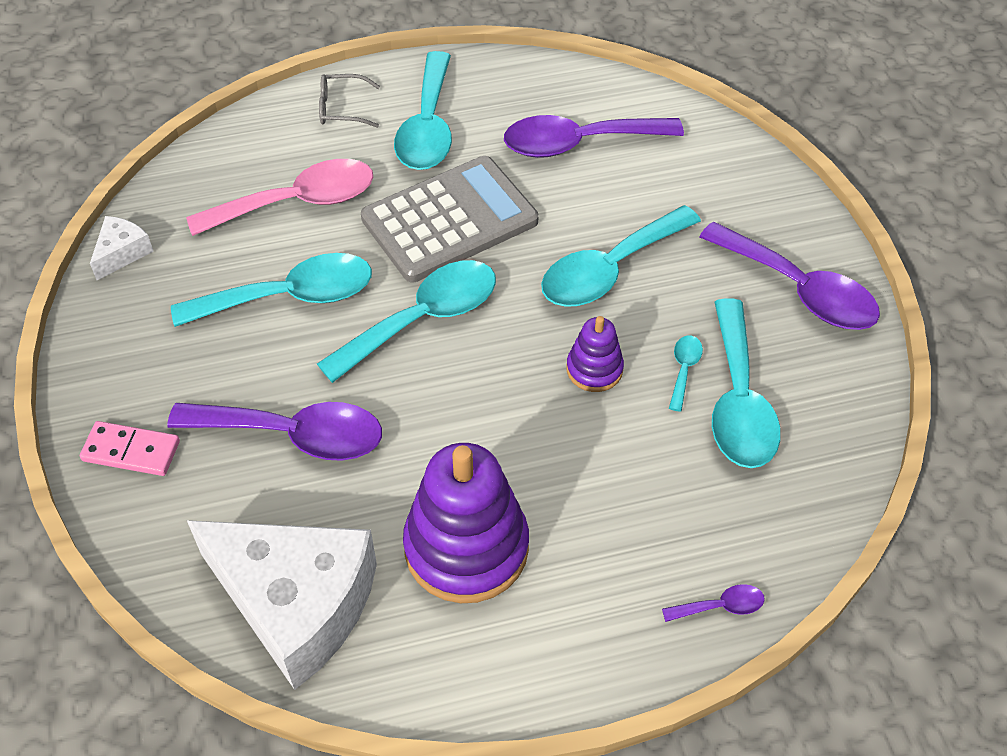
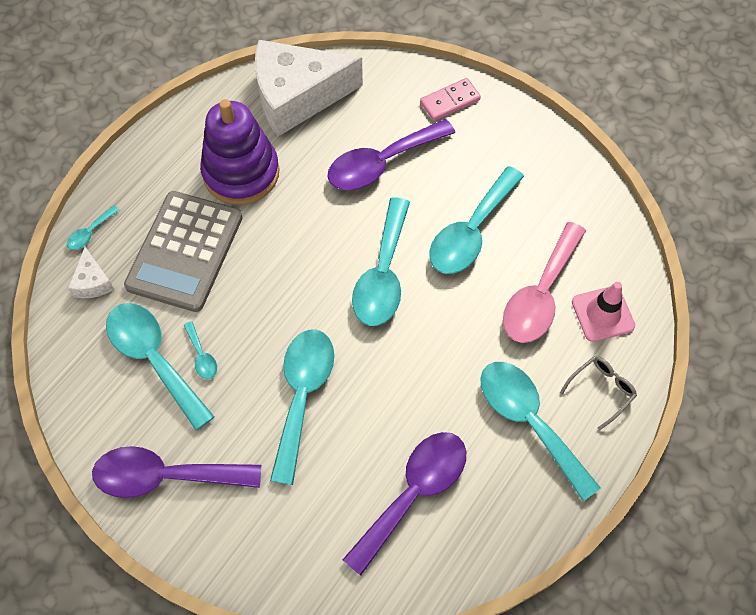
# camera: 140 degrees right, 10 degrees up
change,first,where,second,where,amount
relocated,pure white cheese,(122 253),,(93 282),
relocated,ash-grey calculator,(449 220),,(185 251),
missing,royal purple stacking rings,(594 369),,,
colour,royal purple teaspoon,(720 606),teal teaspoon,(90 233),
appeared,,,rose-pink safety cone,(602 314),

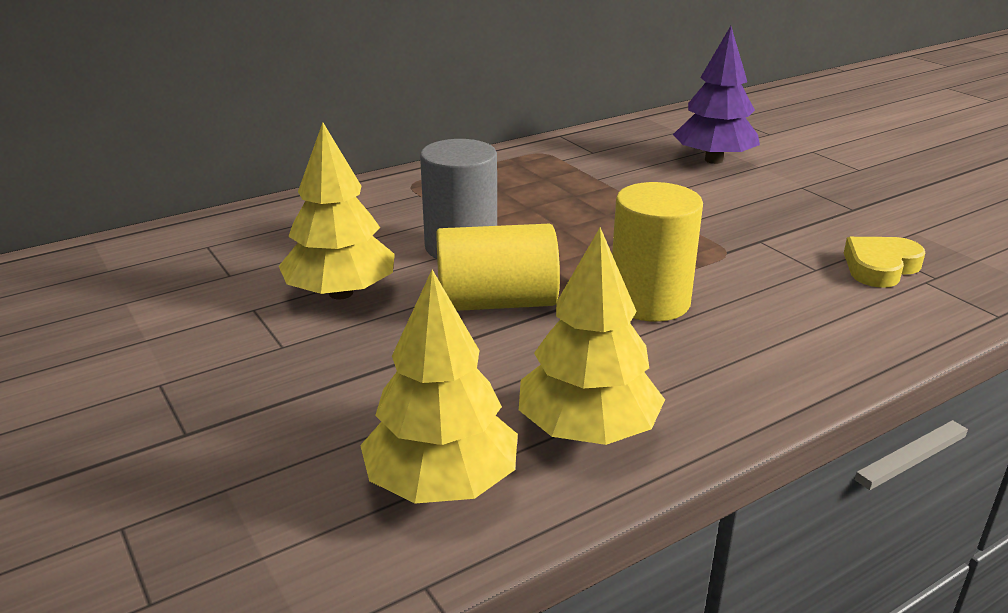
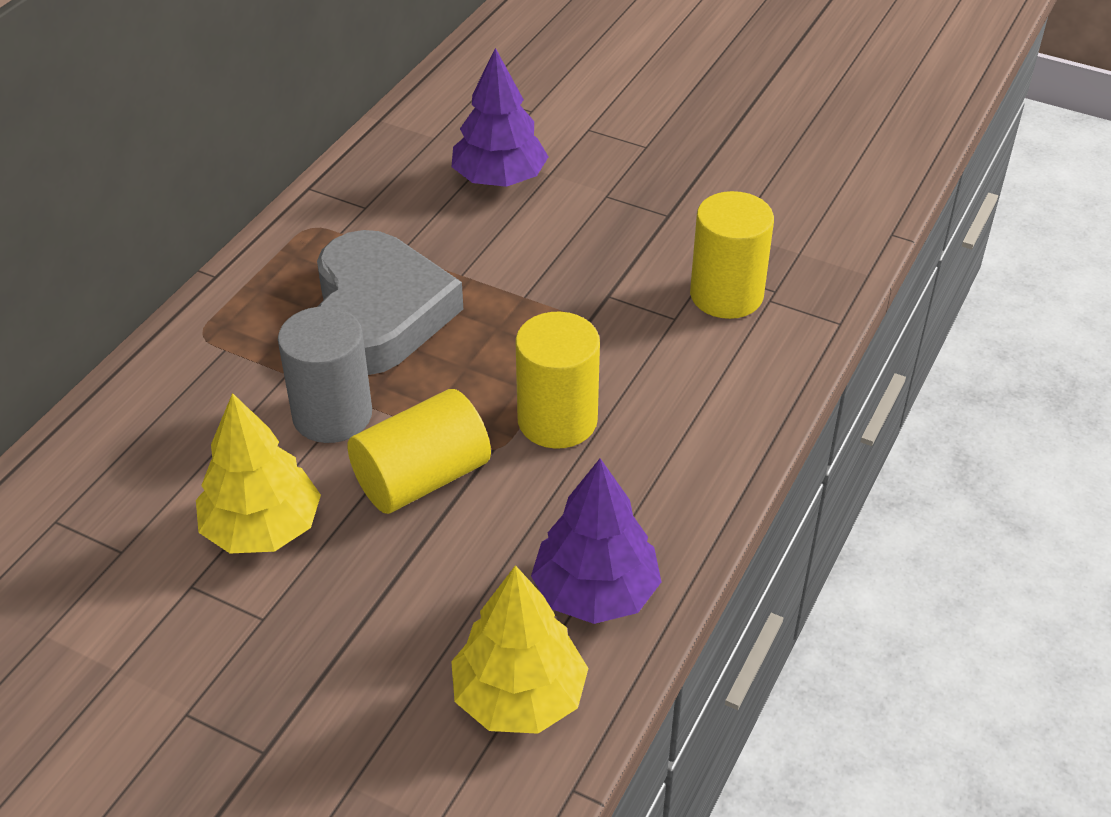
# camera: 30 degrees left, 15 degrees up
change,first,where,second,where,amount
colour,golden toy tree,(588 430),royal purple toy tree,(596 592),
exchanged,golden heart,(880 267),golden cylinder shape,(726 295),
appeared,,,ash-grey heart,(379 313),

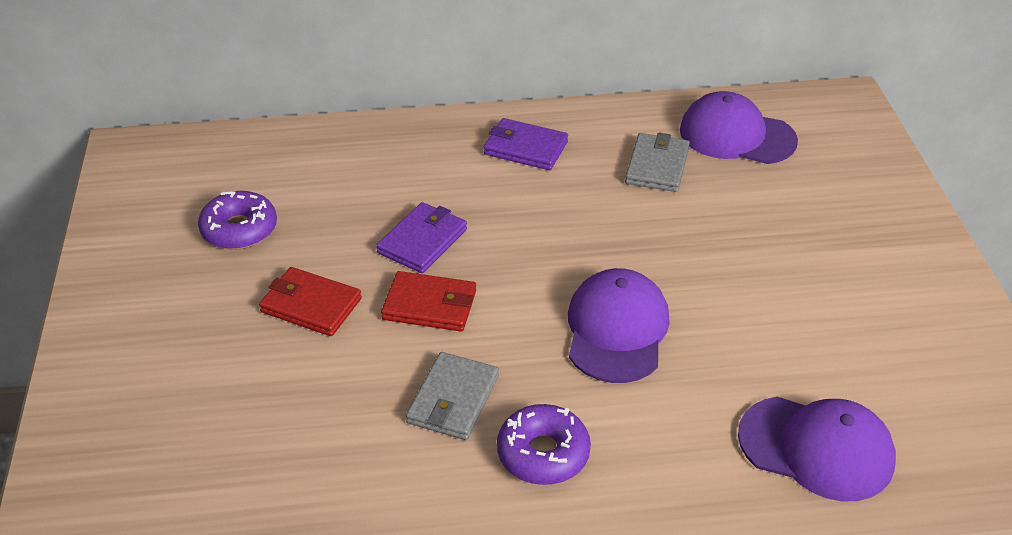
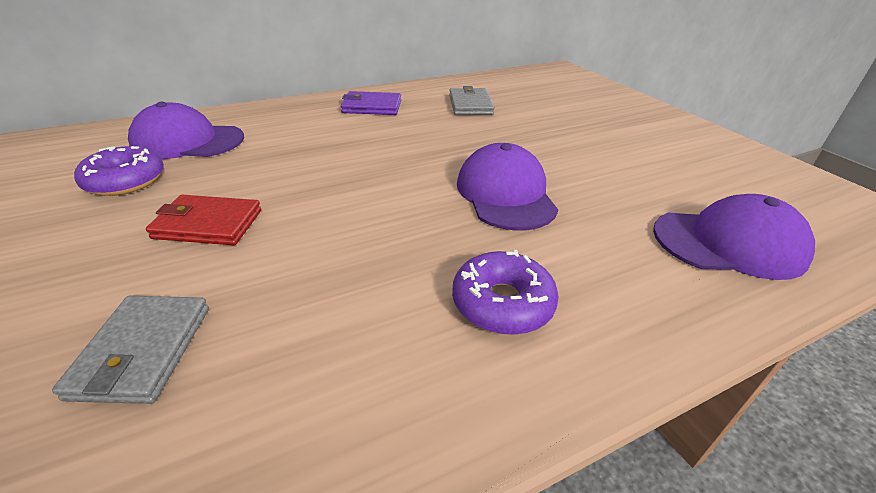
# camera: 20 degrees left, 5 degrees down
change,first,where,second,where,amount
missing,royal purple wallet,(422 241),,,
missing,crimson wallet,(430 305),,,
relocated,ash-grey wallet,(453 399),,(143 351),
relocated,royal purple peaked cap,(737 135),,(188 141),

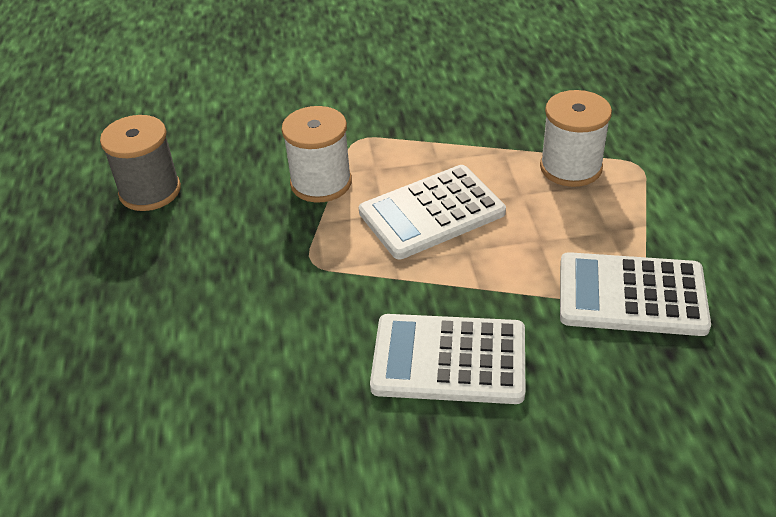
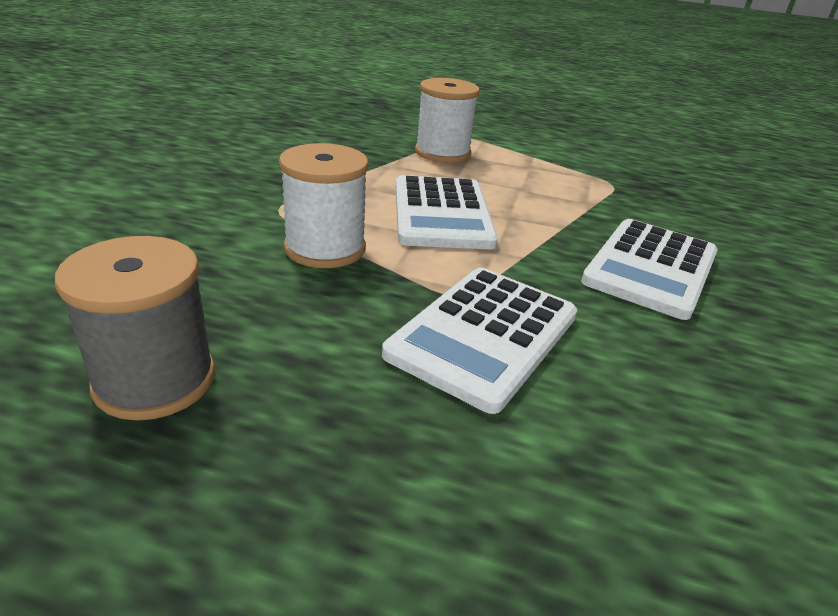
# camera: 70 degrees left, 10 degrees down
change,first,where,second,where,amount
relocated,pure white calculator,(631 295),,(484 335),

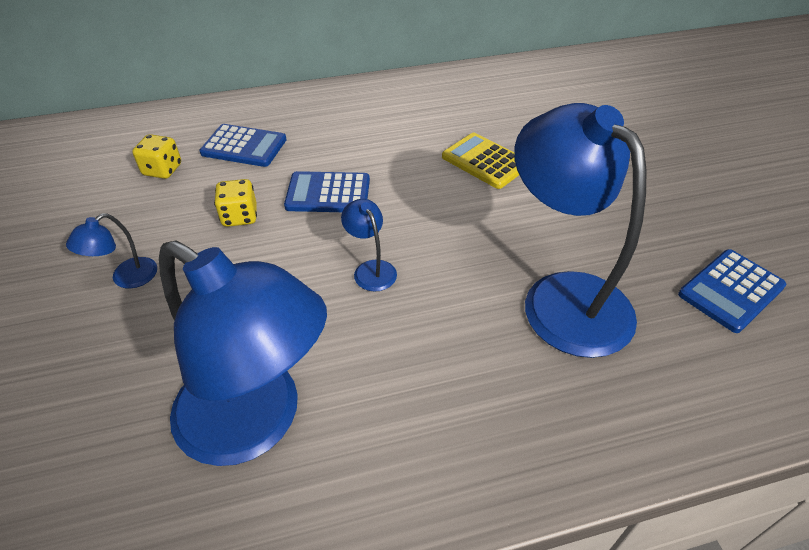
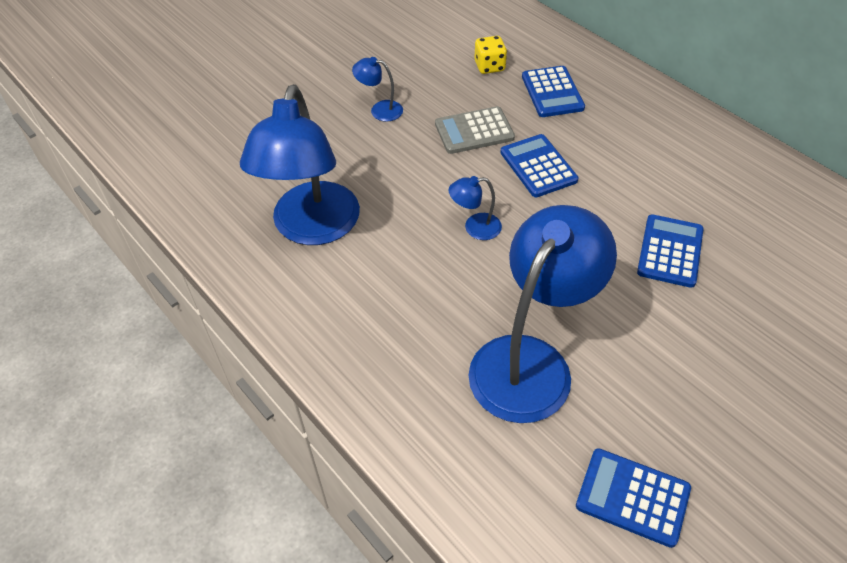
# camera: 65 degrees right, 5 degrees up
change,first,where,second,where,amount
exchanged,golden die,(240 216),ash-grey calculator,(474 131),
spun,royal blue desk lamp,(371 269),,(475 228),135 degrees counterclockwise
colour,golden calculator,(485 161),royal blue calculator,(670 251),

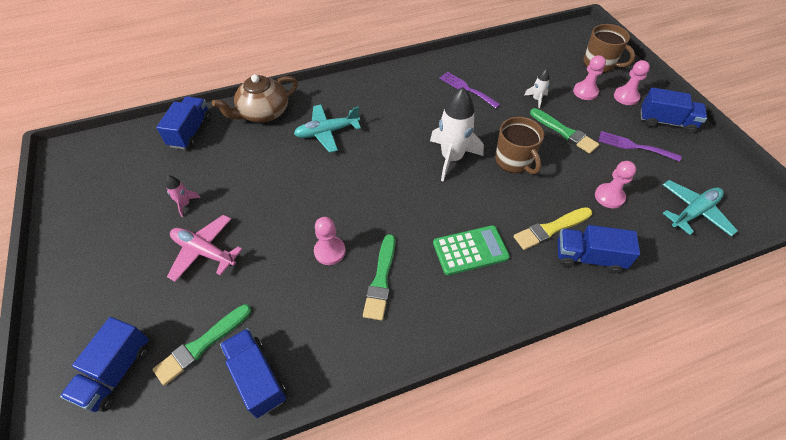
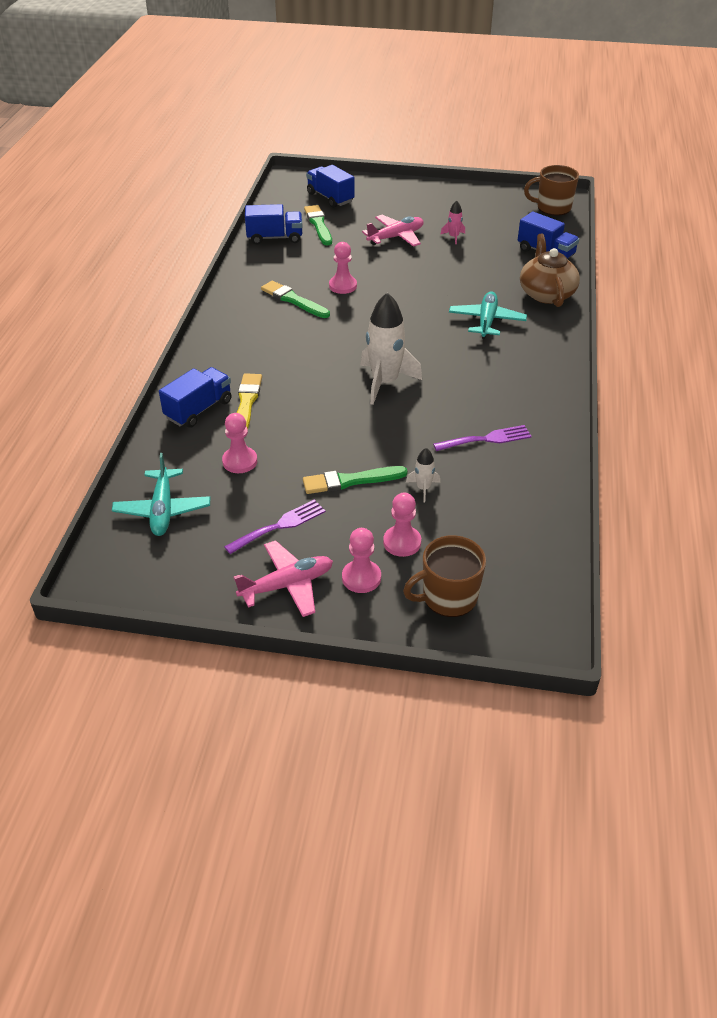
# camera: 120 degrees right, 10 degrees down
change,first,where,second,where,amount
missing,emerald calculator,(470 250),,,
relocated,brown coffee mug,(514 161),,(553 207),
exchanged,royal blue lorry,(666 122),rose-pink plane,(287 585),

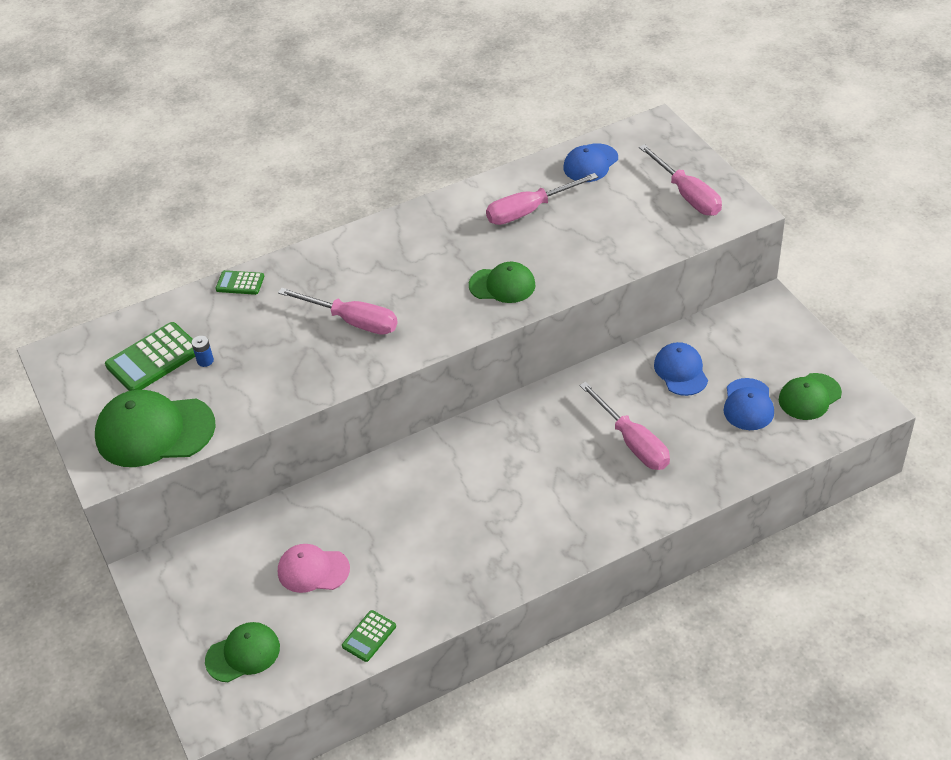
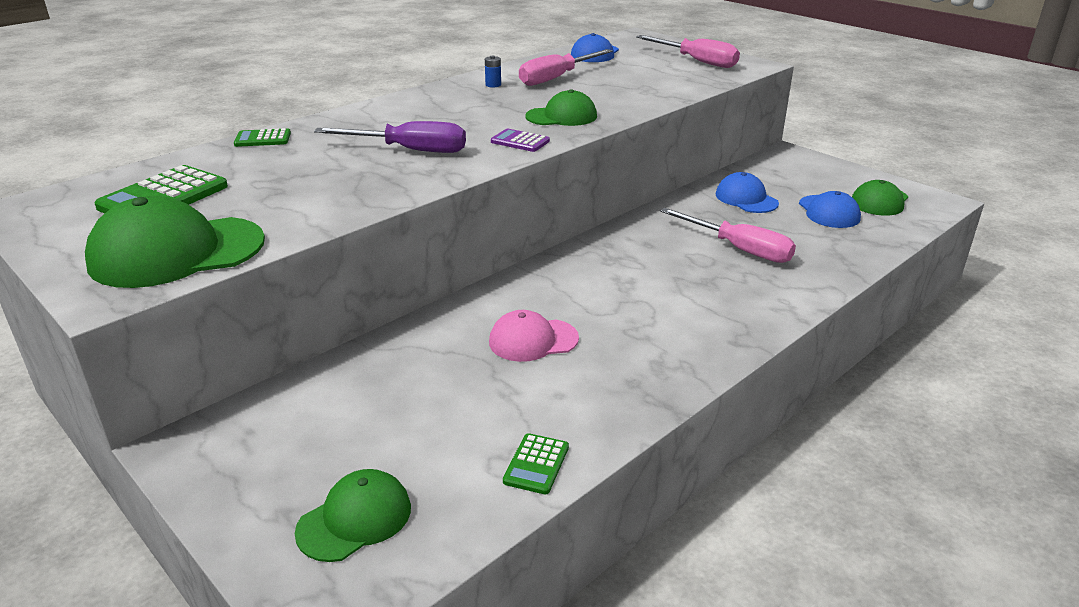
# camera: 20 degrees left, 15 degrees down
change,first,where,second,where,amount
relocated,royal blue battery,(205 361),,(493 85),
colour,rose-pink flat screwdriver,(352 321),royal purple flat screwdriver,(410 150),
relocated,rose-pink peaked cap,(313 570),,(533 340),
appeared,,,royal purple calculator,(520 141),

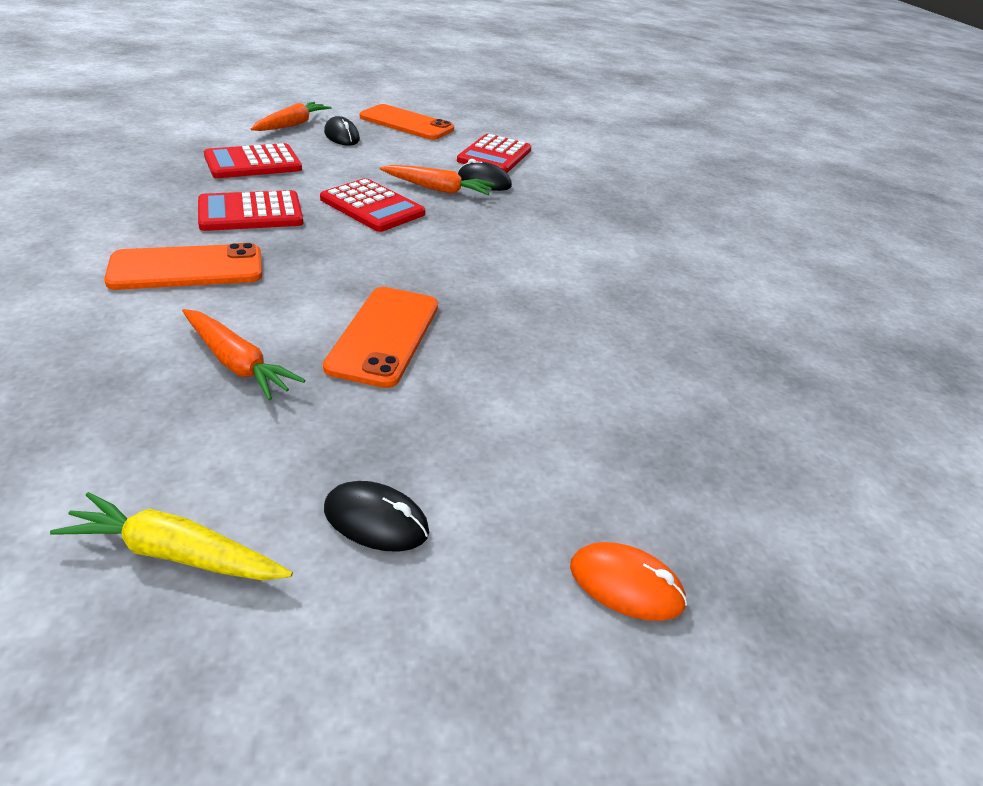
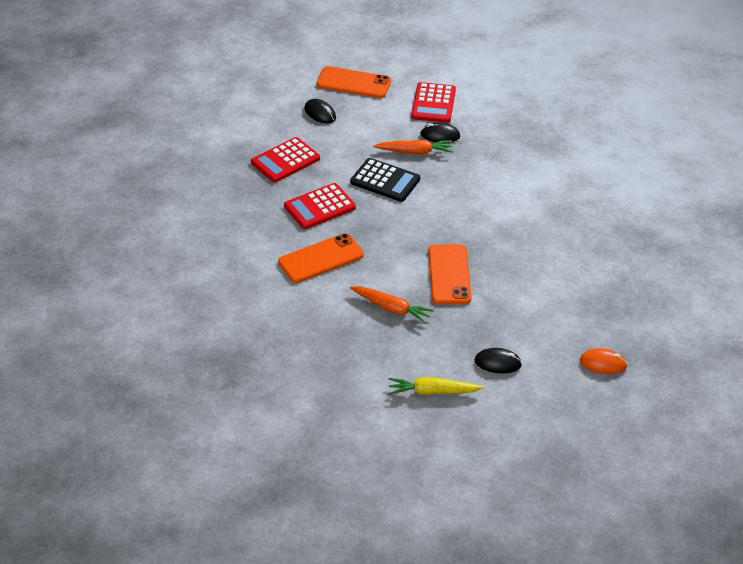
# camera: 10 degrees left, 5 degrees up
change,first,where,second,where,amount
missing,orange-coloured carrot,(292 125),,,
colour,crimson calculator,(372 206),ebony calculator,(385 181),

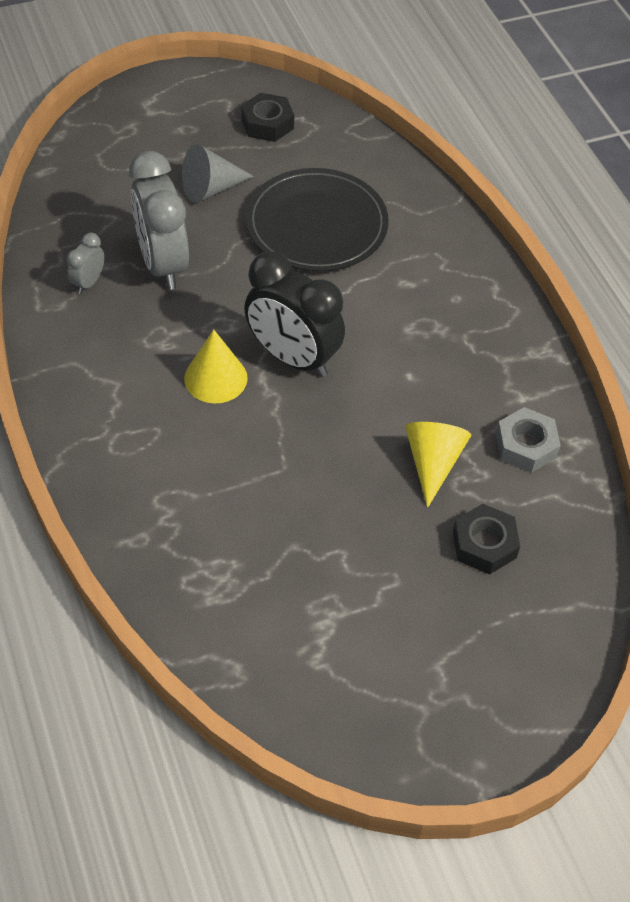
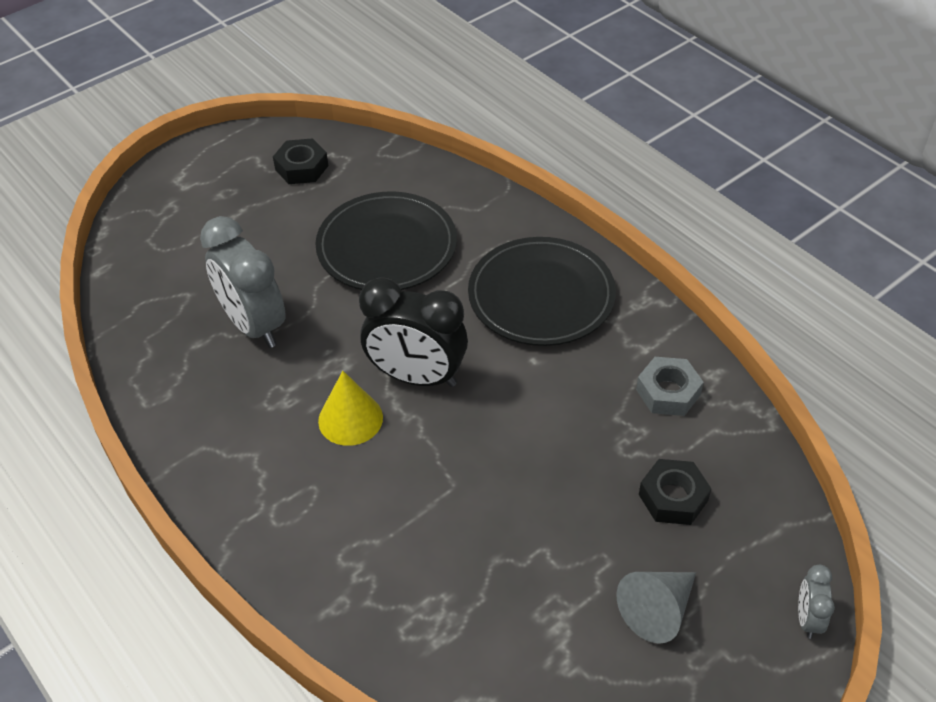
# camera: 15 degrees left, 5 degrees down
change,first,where,second,where,amount
relocated,ash-grey bedside clock,(88 282),,(807 618),
relocated,ash-grey solid cone,(211 188),,(657 610),
missing,golden solid cone,(433 463),,,
appeared,,,ebony flat dish,(541 296),

